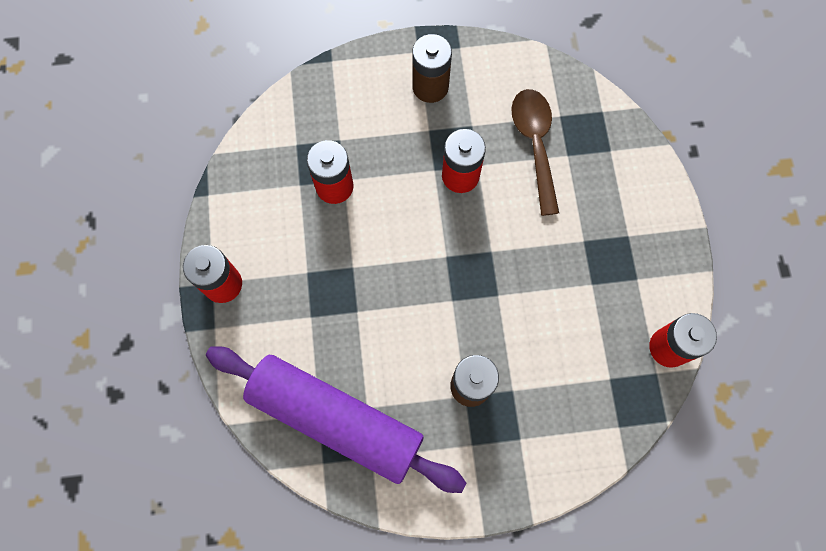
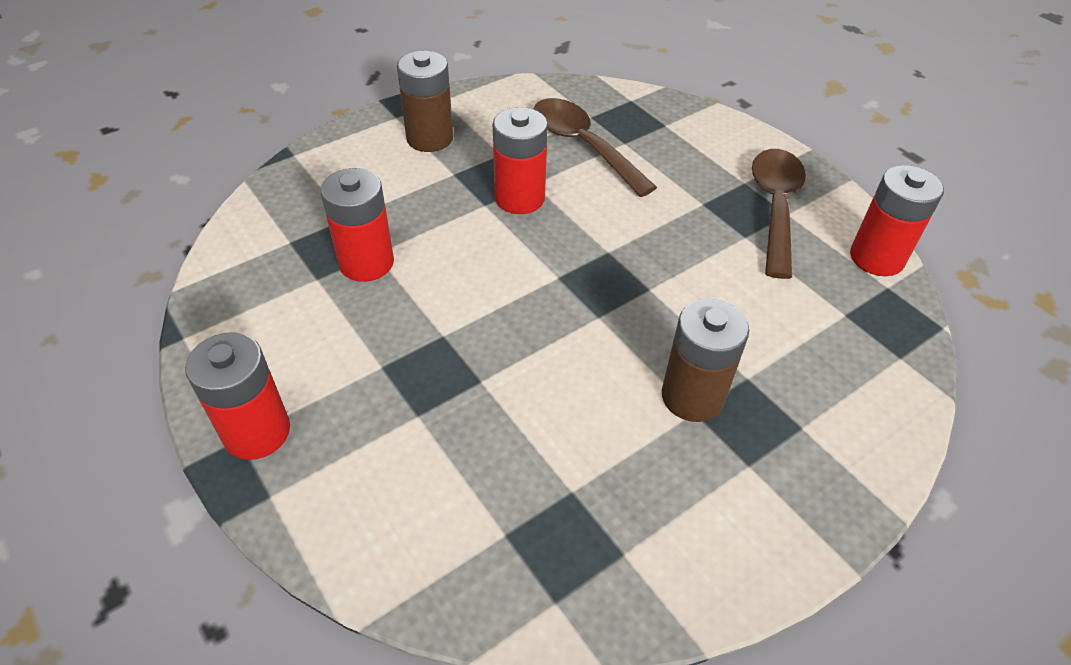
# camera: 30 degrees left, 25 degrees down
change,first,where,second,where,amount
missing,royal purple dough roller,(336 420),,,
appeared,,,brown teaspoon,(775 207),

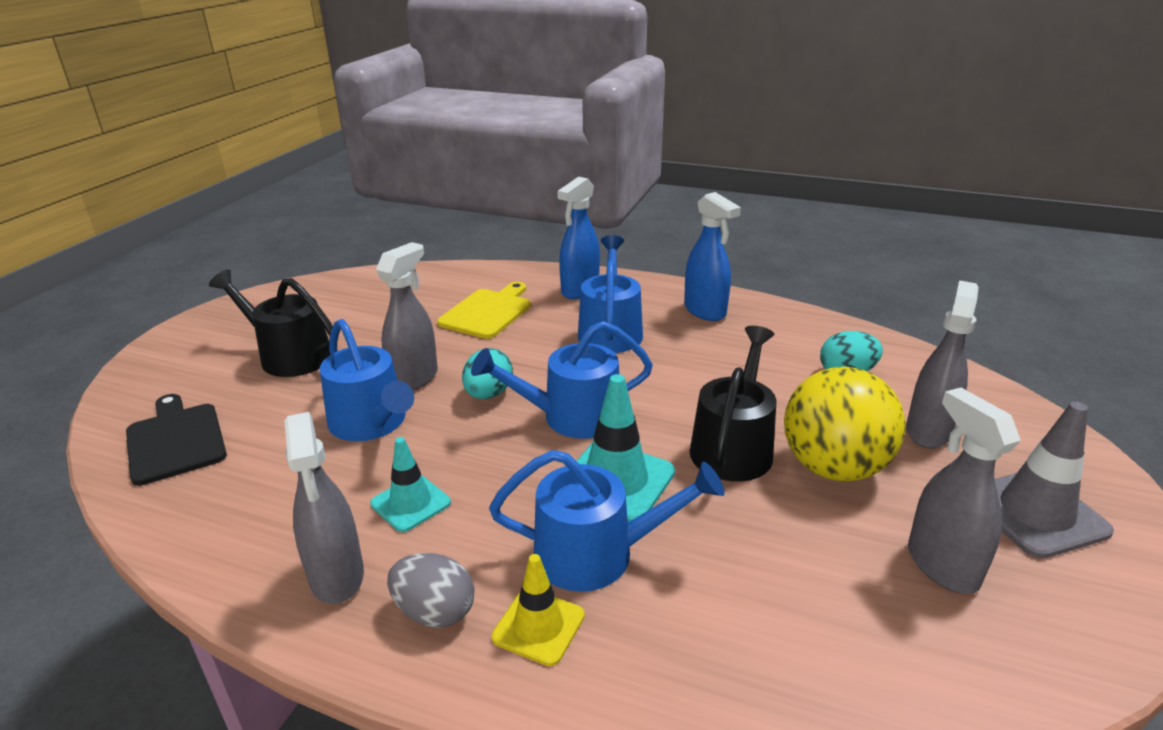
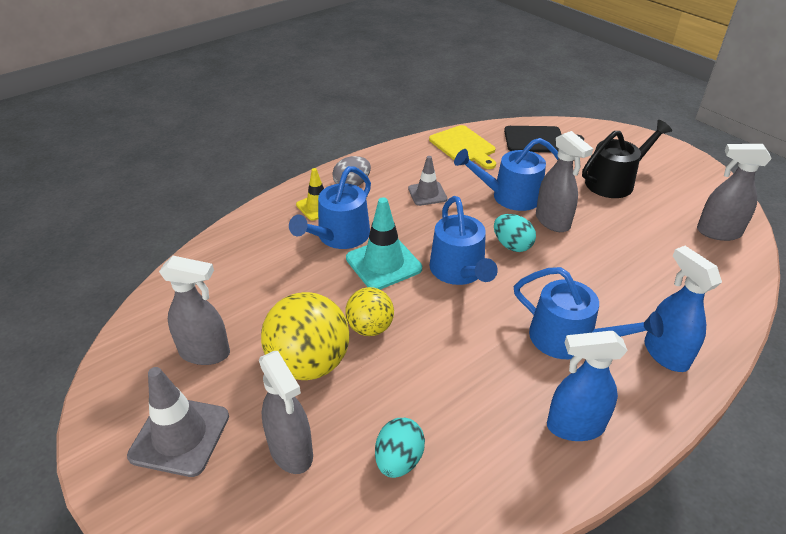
# camera: 120 degrees right, 10 degrees up
change,first,where,second,where,amount
relocated,ash-grey spray cleaner,(337 577),,(718 232),
colour,teal safety cone,(410 503),ash-grey safety cone,(427 194),
relocated,golden cutting board,(487 312),,(464 146),
spun,royal blue watering can,(572 417),,(459 271),150 degrees clockwise
exchanged,ebony watering can,(733 446),golden sphere,(370 328),

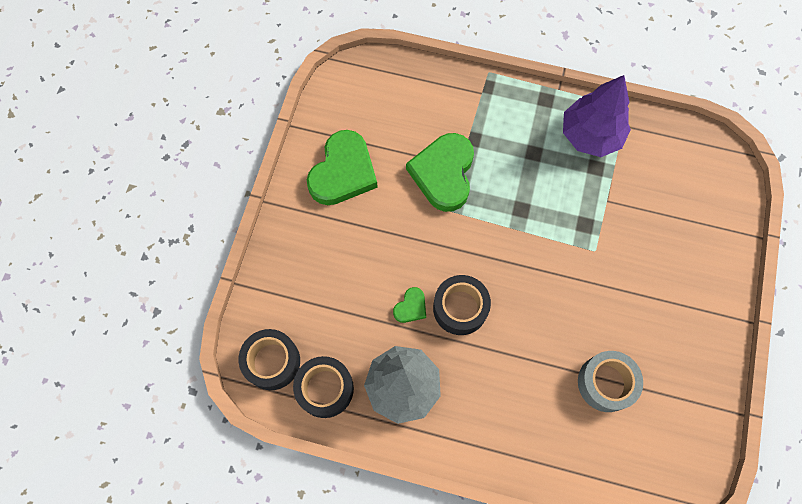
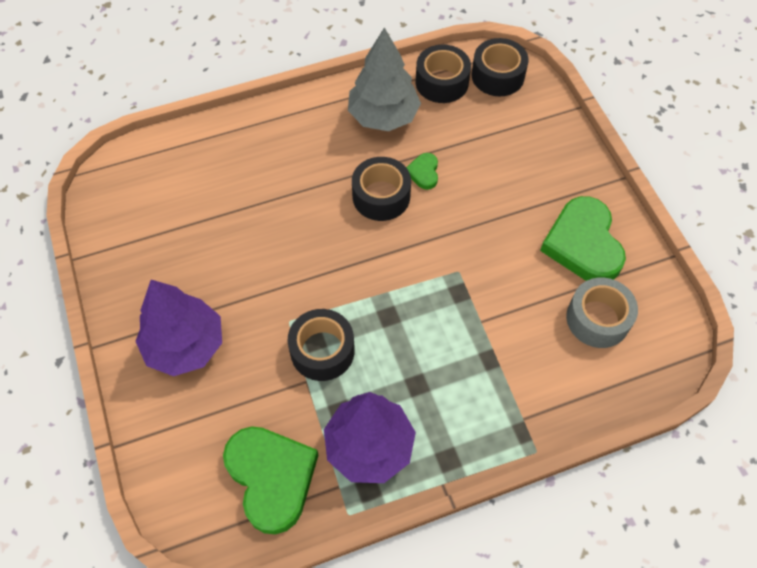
# camera: 145 degrees right, 10 degrees down
change,first,where,second,where,amount
relocated,emerald heart,(443 174),,(271 478),
relocated,ash-grey sticky tape,(606 383),,(597 319),
appeared,,,royal purple toy tree,(185 345),
appeared,,,ebony sticky tape,(322 351),

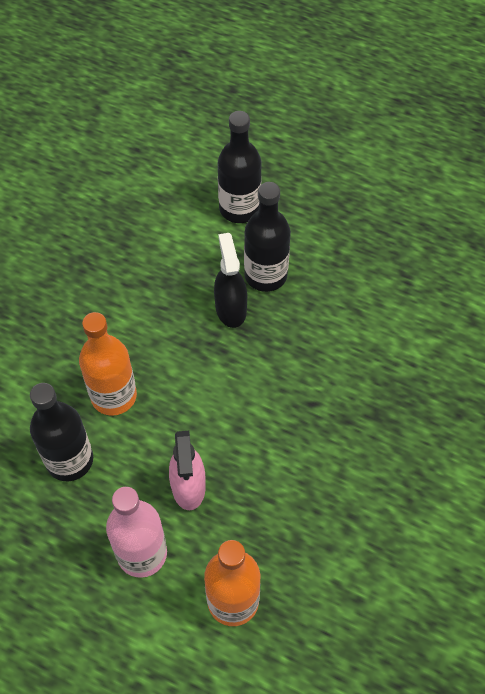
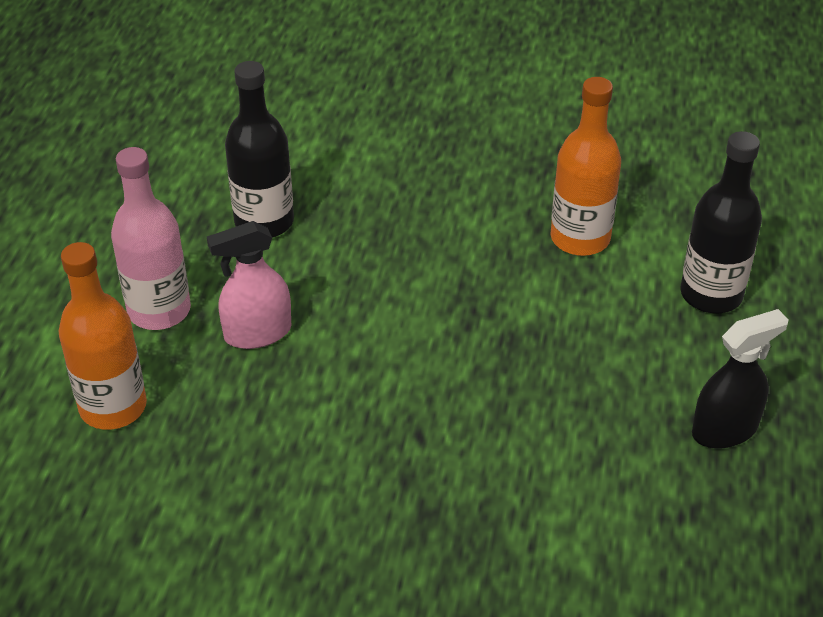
# camera: 75 degrees right, 15 degrees down
change,first,where,second,where,amount
relocated,orange-coloured drink bottle,(114 396),,(580 238),
relocated,ebony spray cleaner,(230 309),,(725 429),
missing,ebony drink bottle,(265 275),,,

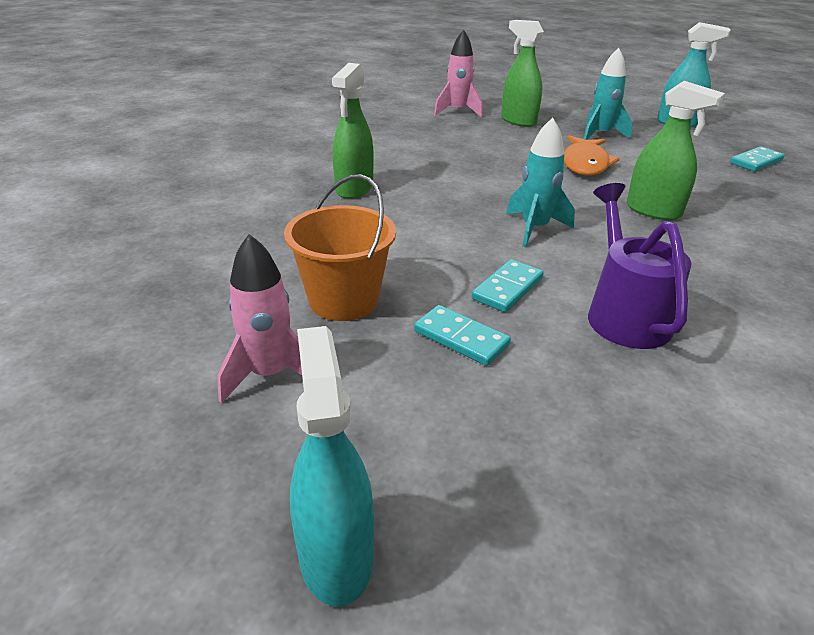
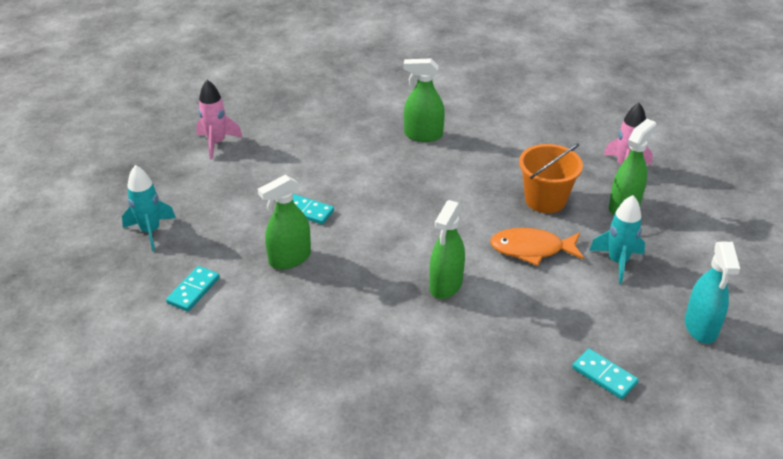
# camera: 80 degrees right, 5 degrees up
change,first,where,second,where,amount
relocated,orange-coloured bucket,(343 300),,(545 200),
missing,teal spray cleaner,(335 555),,,
relocated,teal domino piece,(461 338),,(193 290),
relocated,teal rocket,(534 228),,(150 231),
exchanged,royal purple watering can,(623 313),emerald spray cleaner,(290 258),

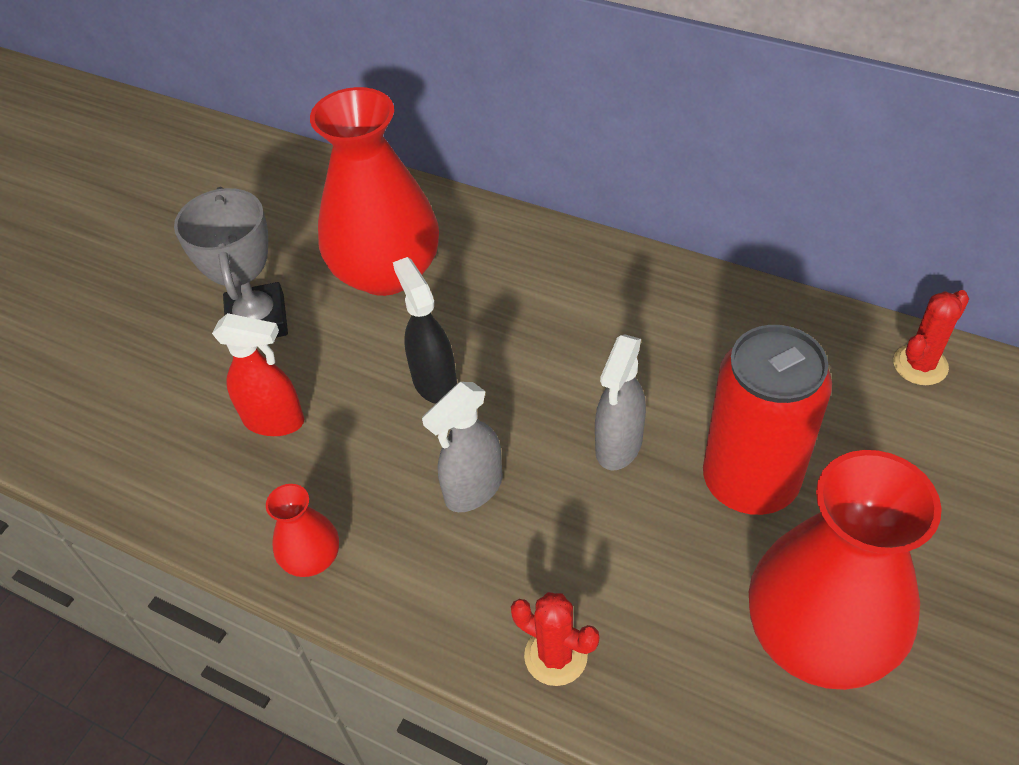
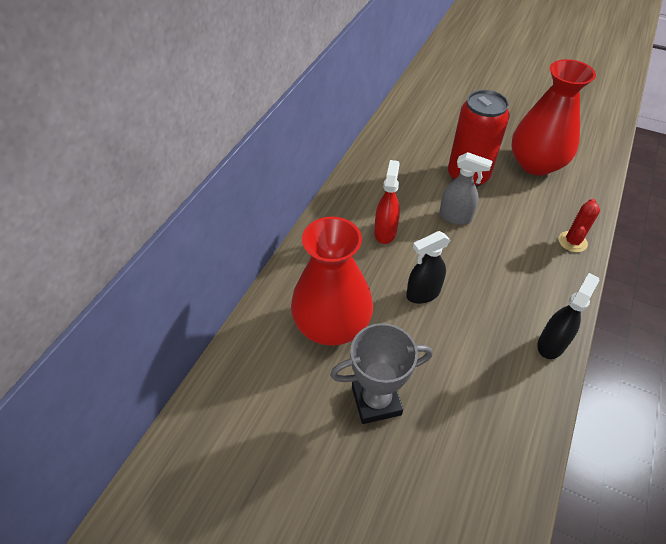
# camera: 95 degrees left, 0 degrees up
change,first,where,second,where,amount
relocated,crimson spray cleaner,(274 421),,(385 232),
exchanged,crimson flower vase,(312 558),ebony spray cleaner,(551 344),
missing,ash-grey spray cleaner,(473 489),,,
missing,crimson cactus,(920 365),,,

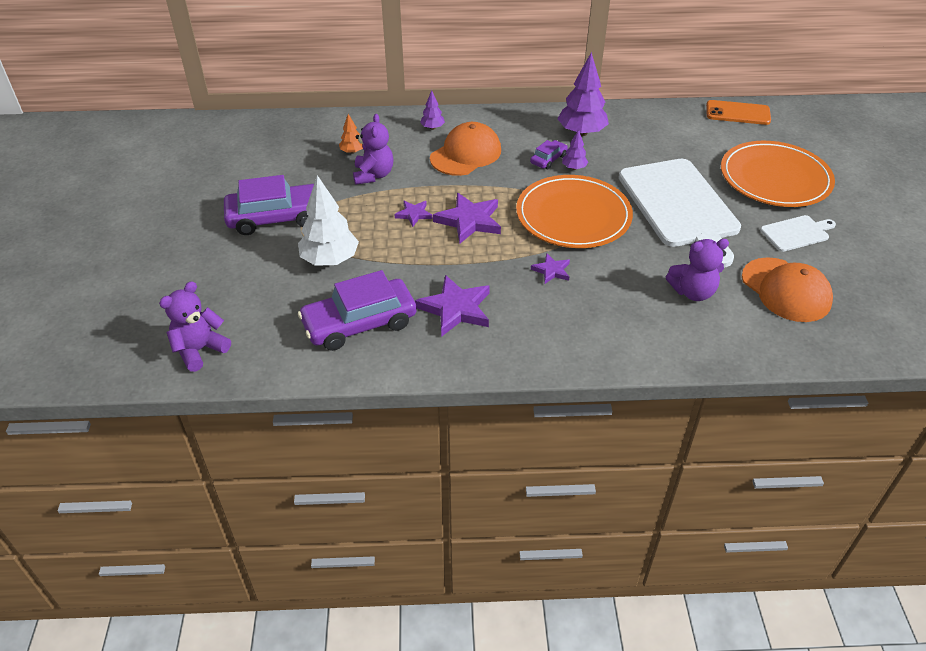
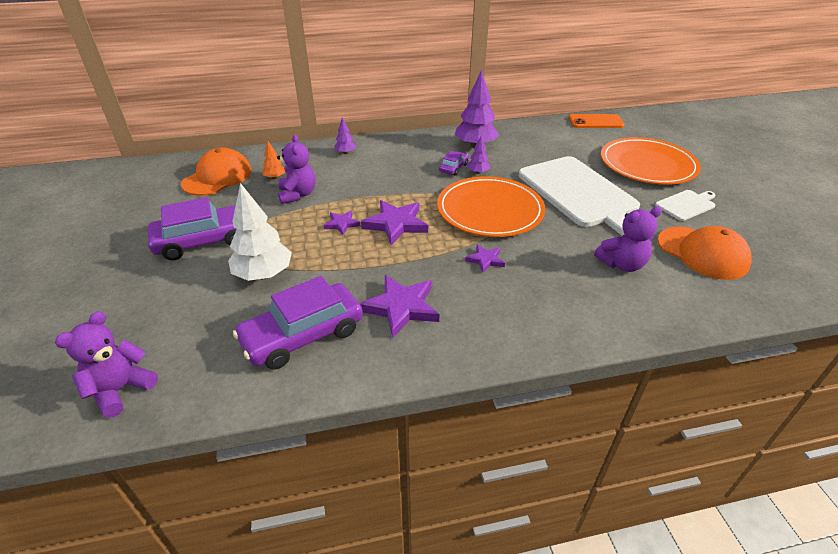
# camera: 10 degrees left, 5 degrees down
change,first,where,second,where,amount
relocated,orange-coloured peaked cap,(466 154),,(217 177),

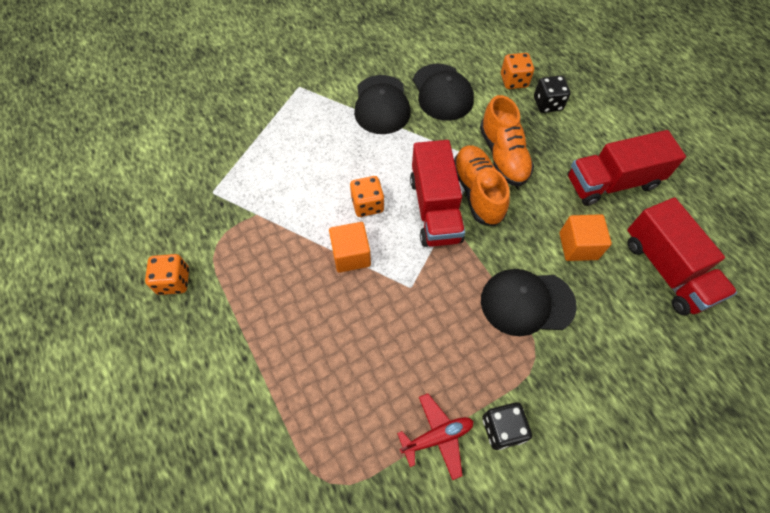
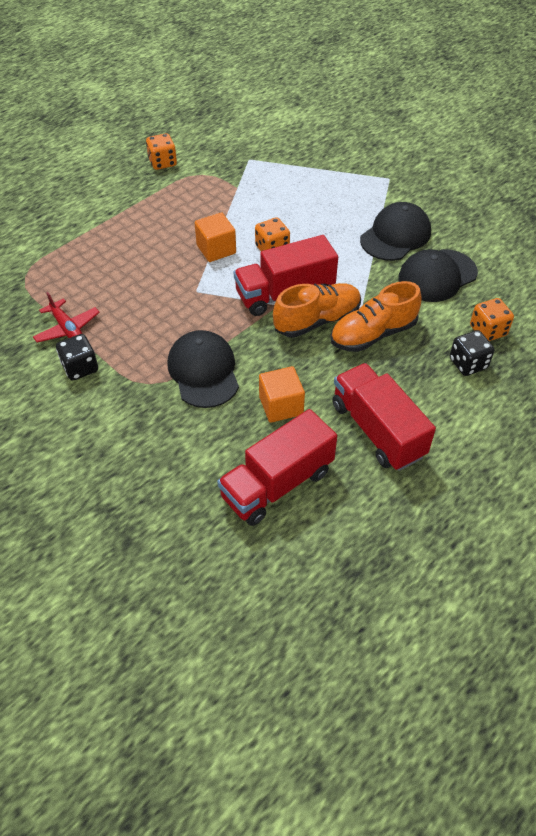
# camera: 75 degrees right, 10 degrees down
change,first,where,second,where,amount
spun,ebony peaked cap,(381 105),,(395 236),150 degrees clockwise

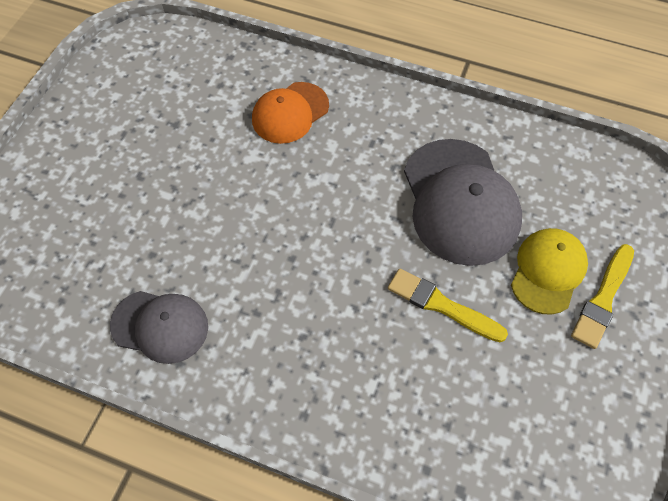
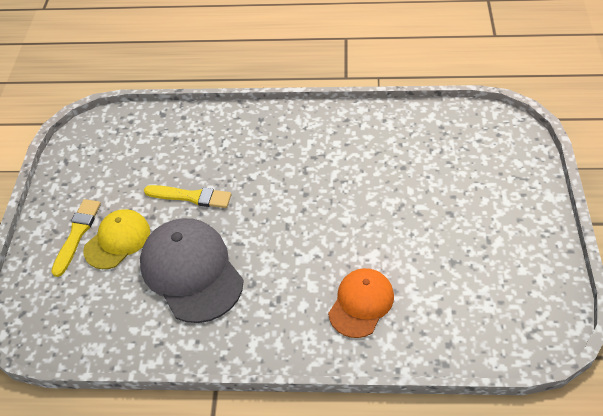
# camera: 165 degrees right, 10 degrees down
change,first,where,second,where,amount
missing,ash-grey peaked cap,(160 326),,,
spun,golden peaked cap,(548 271),,(117 240),150 degrees counterclockwise

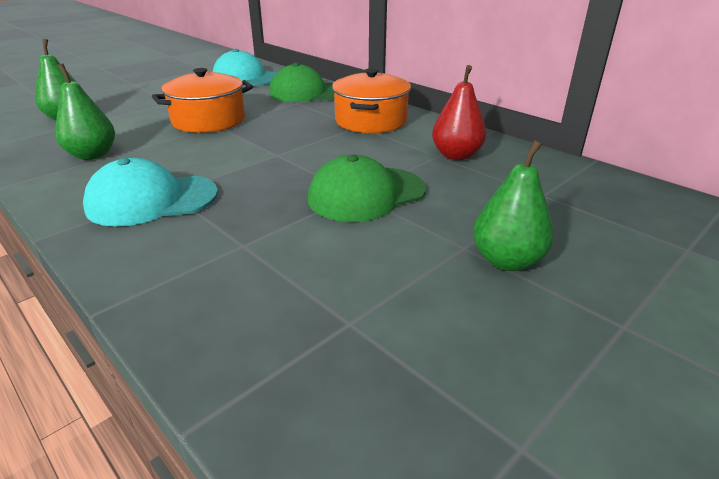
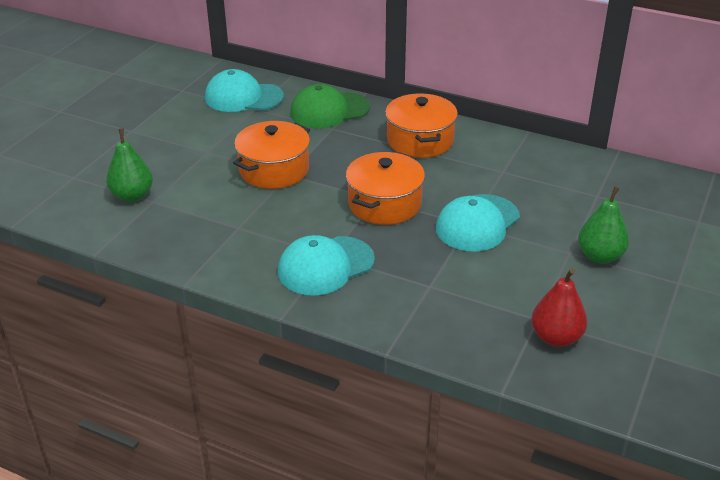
# camera: 20 degrees left, 5 degrees up
change,first,where,second,where,amount
missing,emerald pear,(92 155),,,
colour,emerald peaked cap,(366 194),teal peaked cap,(477 223),
relocated,crimson pear,(456 155),,(556 337),
appeared,,,orange-coloured cooking pot,(384 204),

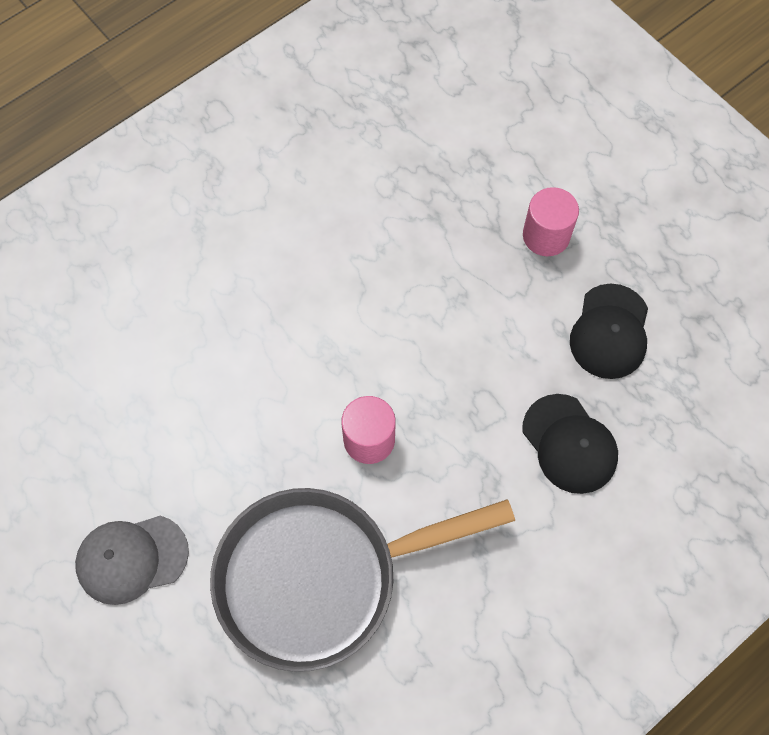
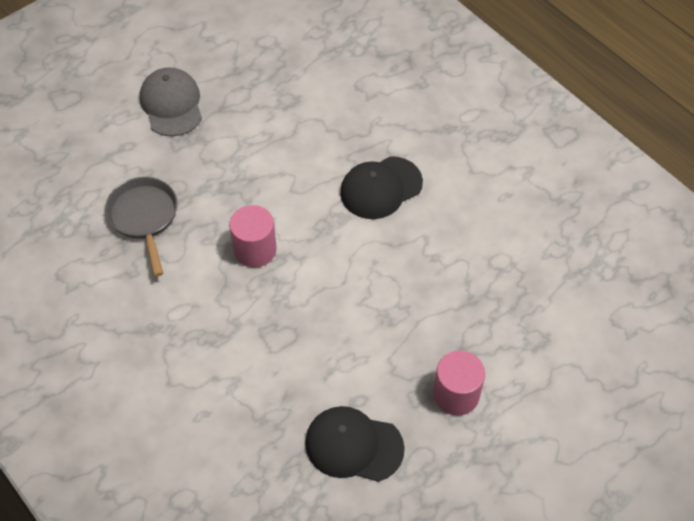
# camera: 90 degrees right, 10 degrees down
change,first,where,second,where,amount
size,ash-grey skillet,(319 577),,(144 217),x0.52
relocated,ebony peaked cap,(569 444),,(381 188),

